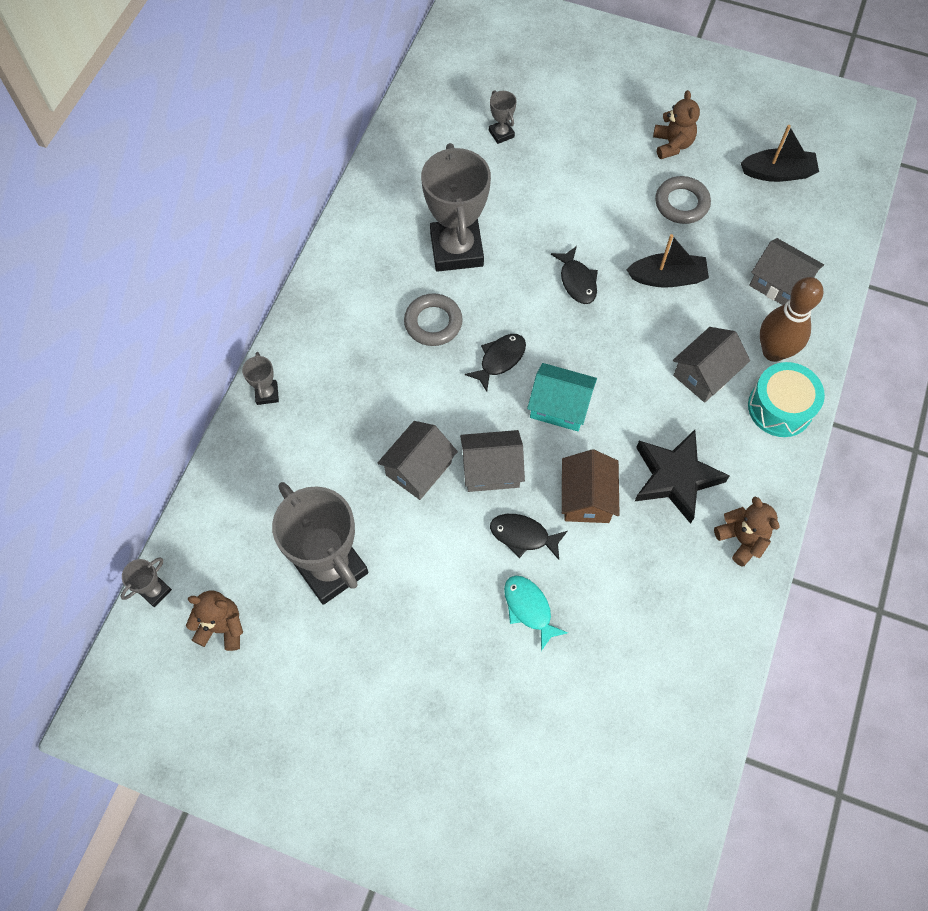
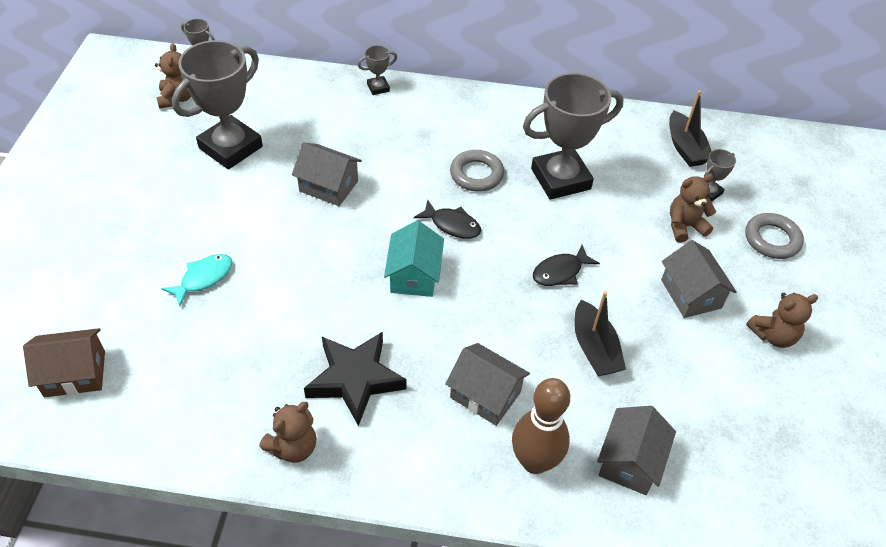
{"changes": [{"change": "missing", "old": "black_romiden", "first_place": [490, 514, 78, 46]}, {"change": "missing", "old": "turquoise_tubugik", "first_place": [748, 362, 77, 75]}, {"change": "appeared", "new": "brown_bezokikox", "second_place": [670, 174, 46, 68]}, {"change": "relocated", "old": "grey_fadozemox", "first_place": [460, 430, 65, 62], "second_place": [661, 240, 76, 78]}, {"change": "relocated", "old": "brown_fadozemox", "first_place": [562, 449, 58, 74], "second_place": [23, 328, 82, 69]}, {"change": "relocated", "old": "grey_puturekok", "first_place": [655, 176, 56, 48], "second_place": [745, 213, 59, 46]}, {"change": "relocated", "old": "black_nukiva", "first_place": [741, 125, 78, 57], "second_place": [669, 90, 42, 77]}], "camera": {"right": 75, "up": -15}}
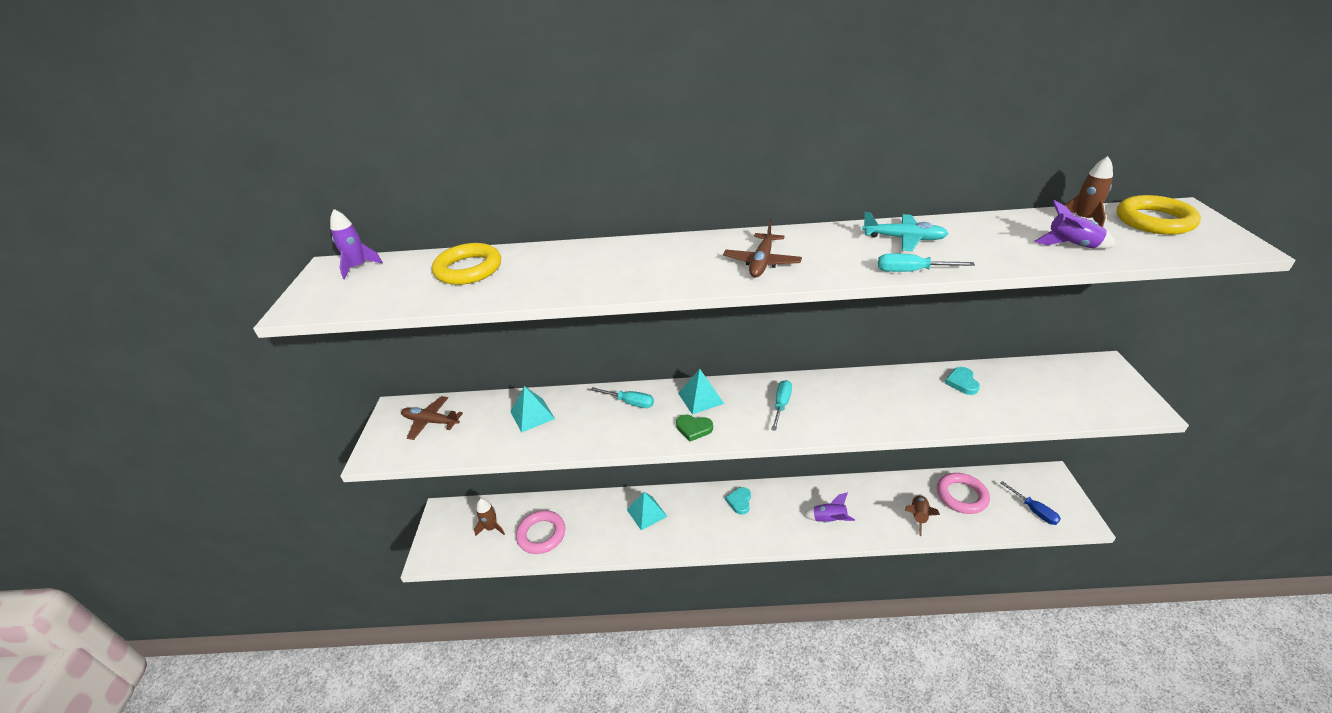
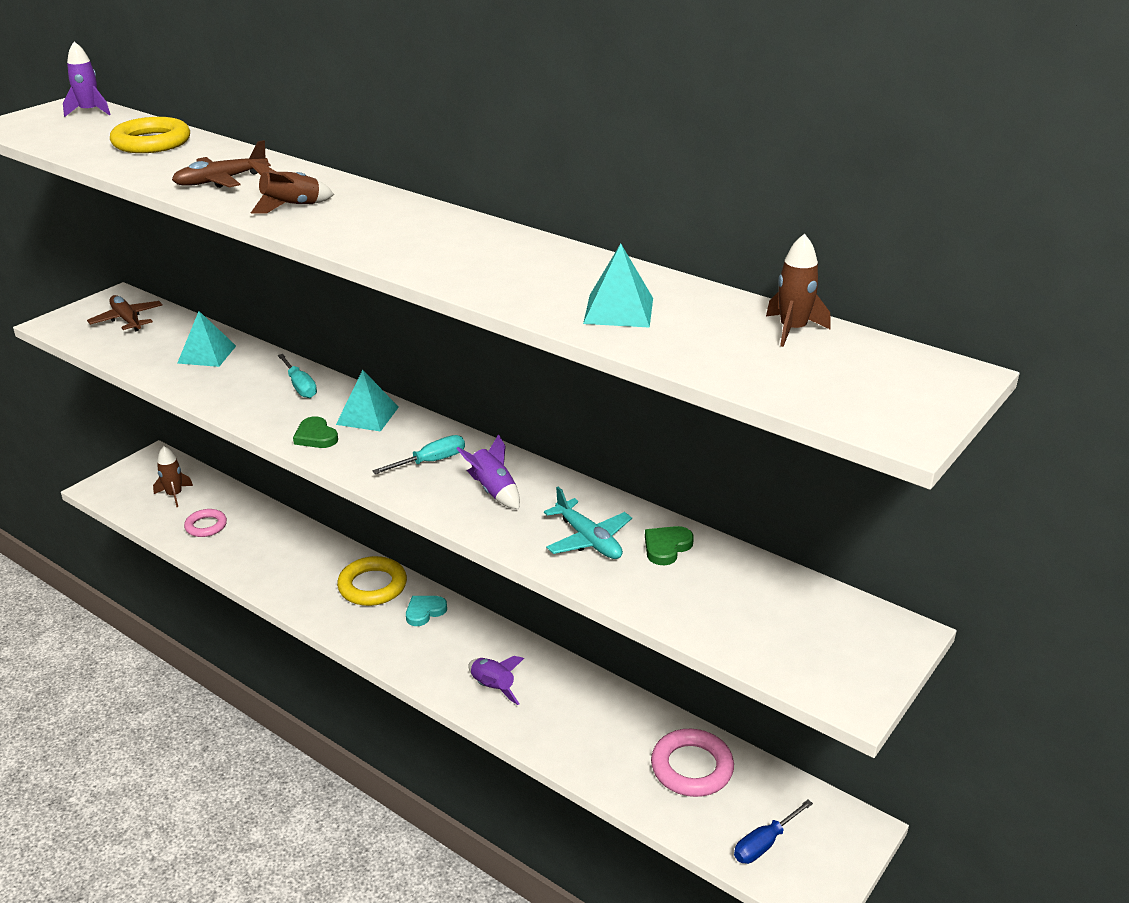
{"changes": [{"change": "missing", "old": "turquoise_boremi", "first_place": [878, 253, 97, 19]}, {"change": "relocated", "old": "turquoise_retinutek", "first_place": [627, 492, 40, 39], "second_place": [583, 244, 70, 84]}, {"change": "relocated", "old": "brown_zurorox", "first_place": [723, 219, 79, 58], "second_place": [172, 140, 99, 48]}, {"change": "relocated", "old": "turquoise_zurorox", "first_place": [862, 212, 87, 39], "second_place": [544, 487, 88, 72]}, {"change": "relocated", "old": "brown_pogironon", "first_place": [905, 494, 35, 42], "second_place": [248, 160, 86, 54]}, {"change": "relocated", "old": "purple_pogironon", "first_place": [1034, 200, 82, 49], "second_place": [456, 434, 64, 75]}, {"change": "relocated", "old": "yellow_puturekok", "first_place": [1117, 195, 84, 40], "second_place": [337, 556, 70, 50]}, {"change": "colour", "old": "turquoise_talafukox", "new": "green_talafukox", "first_place": [945, 367, 35, 28], "second_place": [645, 526, 49, 39]}, {"change": "spun", "old": "blue_boremi", "first_place": [1001, 481, 60, 44], "second_place": [734, 800, 79, 64], "degrees": 45}, {"change": "size", "old": "pink_puturekok", "first_place": [516, 510, 50, 44], "second_place": [184, 509, 43, 28], "factor": 0.64}], "camera": {"right": 35, "up": -5}}
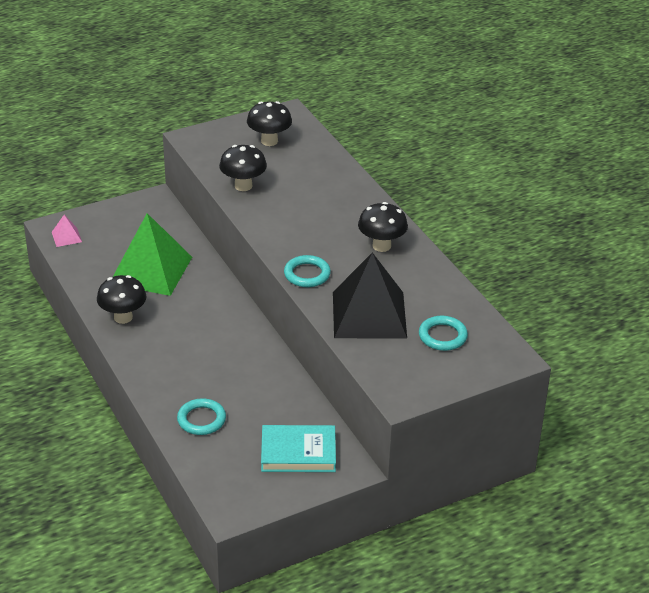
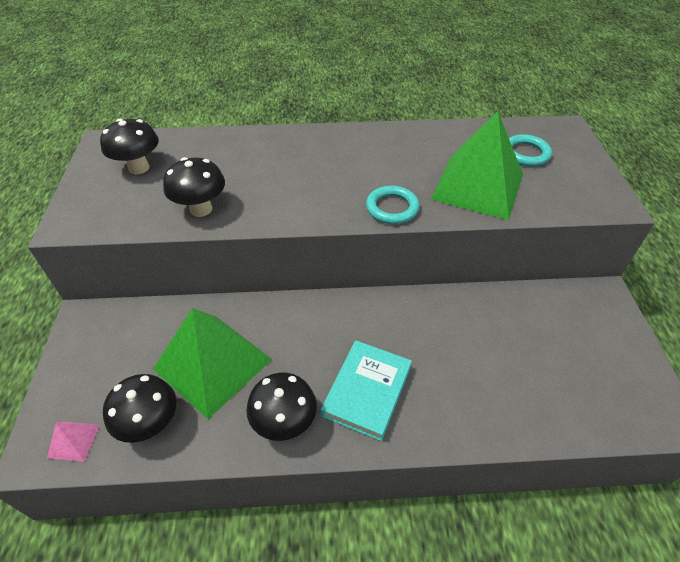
{"changes": [{"change": "missing", "old": "turquoise_puturekok", "first_place": [177, 398, 49, 37]}, {"change": "relocated", "old": "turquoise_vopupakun", "first_place": [261, 425, 75, 47], "second_place": [321, 340, 91, 101]}, {"change": "relocated", "old": "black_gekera", "first_place": [358, 202, 50, 50], "second_place": [103, 374, 74, 69]}, {"change": "colour", "old": "black_retinutek", "new": "green_retinutek", "first_place": [333, 252, 74, 87], "second_place": [431, 111, 92, 109]}], "camera": {"right": -65, "up": 10}}
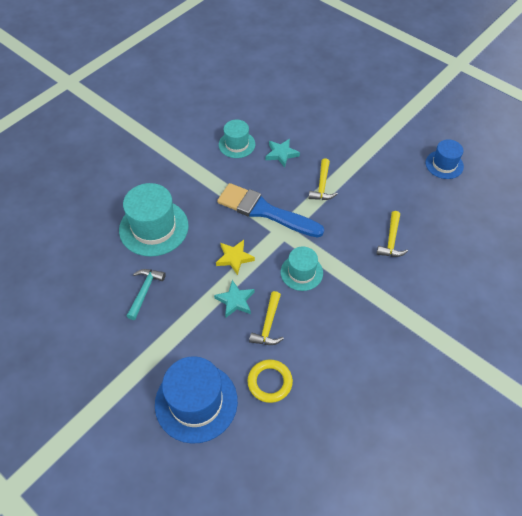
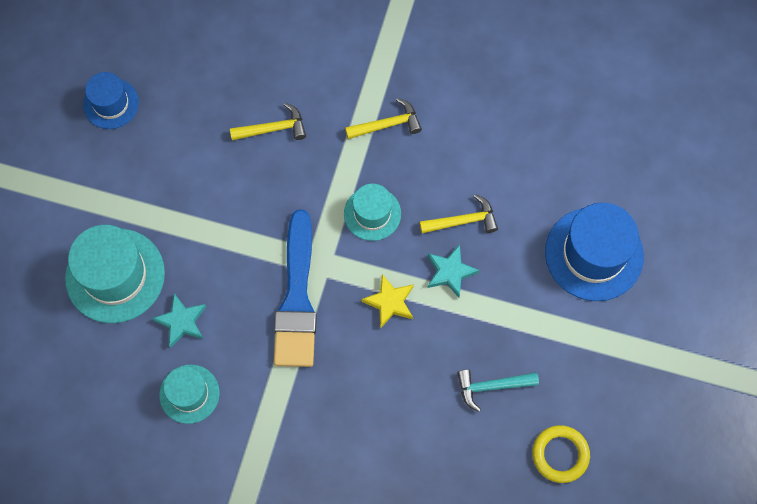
{"changes": [{"change": "relocated", "old": "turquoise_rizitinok", "first_place": [119, 183, 70, 74], "second_place": [65, 225, 100, 98]}, {"change": "relocated", "old": "yellow_puturekok", "first_place": [247, 359, 46, 44], "second_place": [532, 425, 58, 58]}, {"change": "relocated", "old": "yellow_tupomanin", "first_place": [308, 158, 30, 42], "second_place": [345, 98, 77, 41]}], "camera": {"right": -115, "up": 15}}
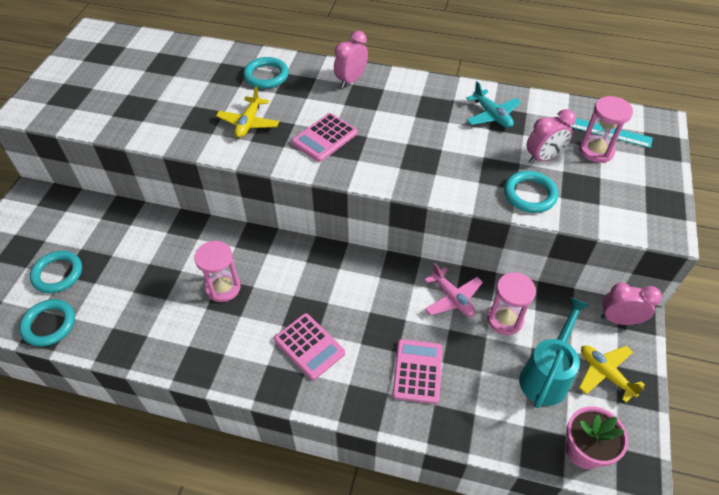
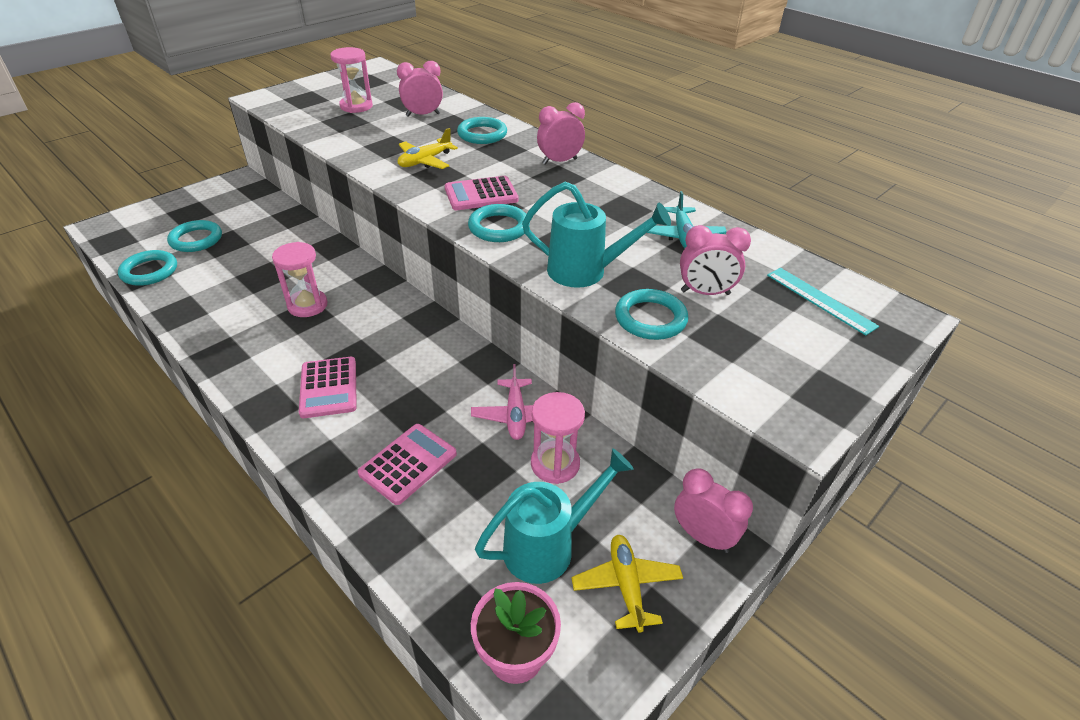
{"changes": [{"change": "appeared", "new": "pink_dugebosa", "second_place": [397, 61, 46, 56]}, {"change": "appeared", "new": "turquoise_puturekok", "second_place": [468, 204, 62, 38]}, {"change": "appeared", "new": "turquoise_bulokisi", "second_place": [522, 181, 149, 107]}, {"change": "relocated", "old": "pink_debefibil", "first_place": [579, 96, 54, 67], "second_place": [330, 47, 43, 66]}], "camera": {"right": 30, "up": -10}}
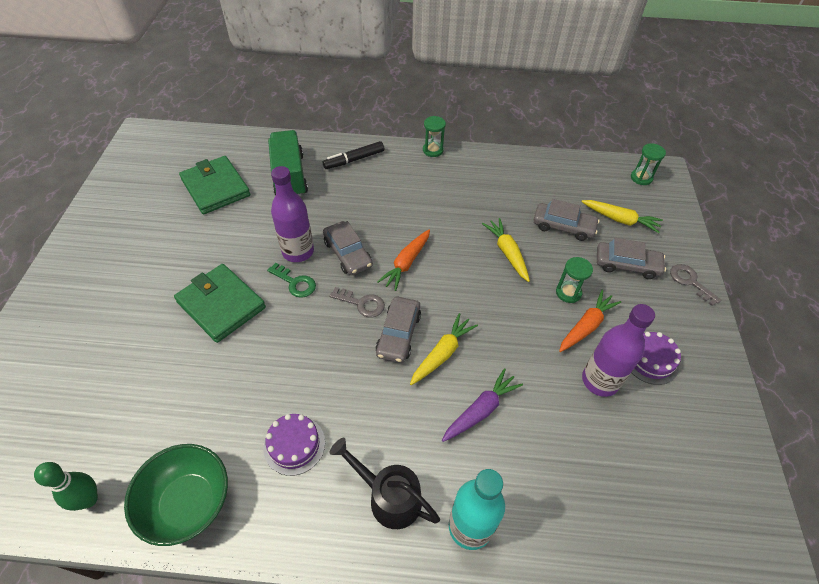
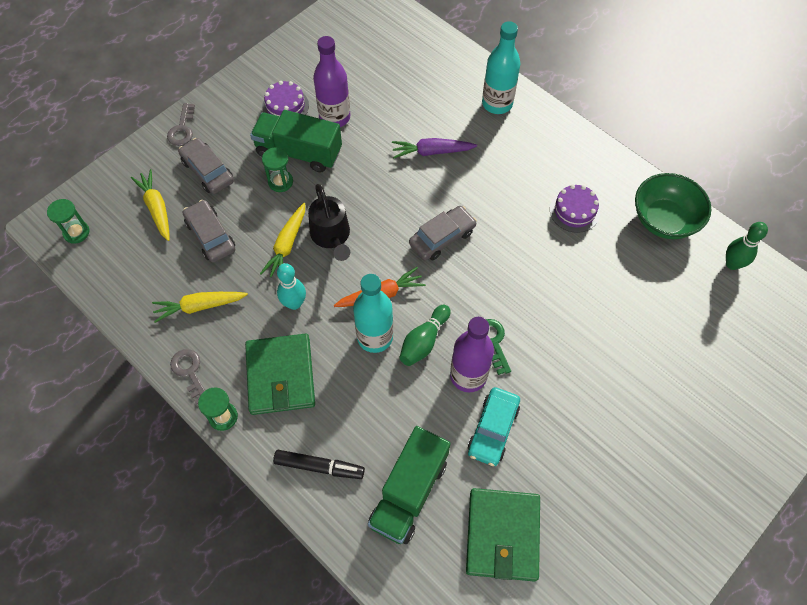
{"changes": [{"change": "appeared", "new": "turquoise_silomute", "second_place": [277, 263, 29, 47]}, {"change": "appeared", "new": "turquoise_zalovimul", "second_place": [353, 274, 40, 79]}, {"change": "appeared", "new": "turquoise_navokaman", "second_place": [468, 387, 52, 79]}, {"change": "relocated", "old": "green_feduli", "first_place": [174, 264, 92, 79], "second_place": [245, 334, 70, 81]}, {"change": "relocated", "old": "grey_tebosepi", "first_place": [329, 287, 56, 31], "second_place": [170, 349, 35, 56]}, {"change": "relocated", "old": "black_bulokisi", "first_place": [330, 438, 110, 91], "second_place": [308, 184, 42, 77]}, {"change": "relocated", "old": "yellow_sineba", "first_place": [410, 313, 68, 72], "second_place": [152, 292, 96, 31]}, {"change": "exchanged", "old": "grey_navokaman", "new": "green_silomute", "first_place": [323, 221, 50, 54], "second_place": [399, 305, 52, 61]}, {"change": "exchanged", "old": "orange_sineba", "new": "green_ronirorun", "first_place": [559, 289, 62, 63], "second_place": [250, 110, 92, 63]}], "camera": {"right": -140, "up": 10}}
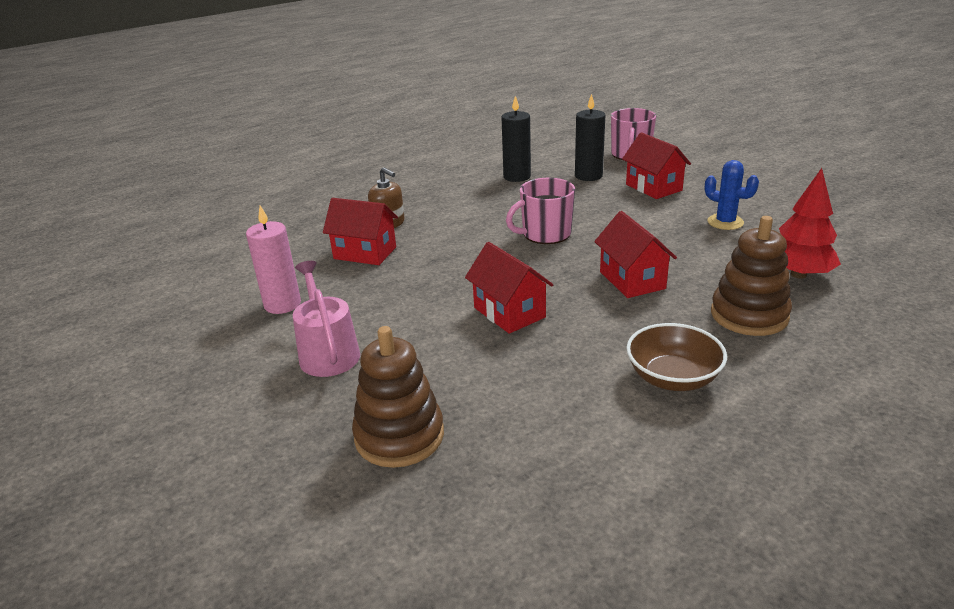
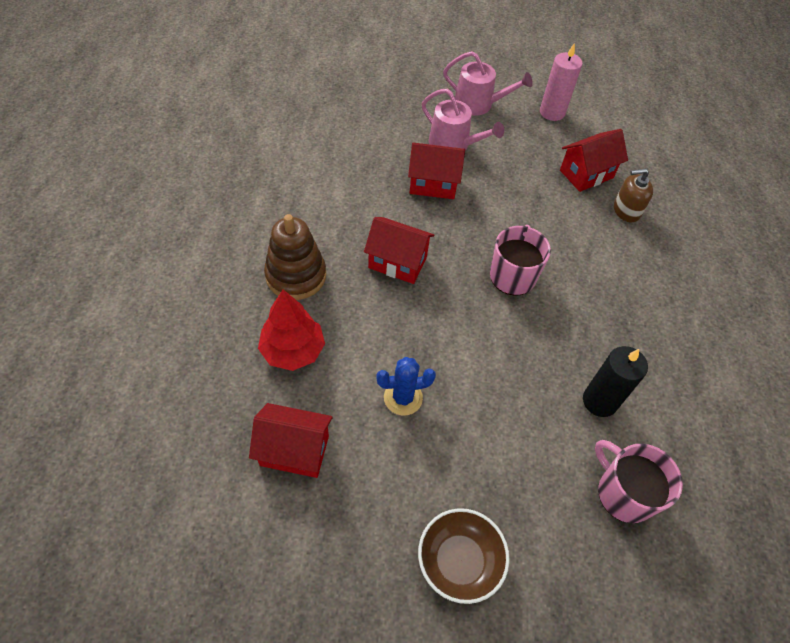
{"changes": [{"change": "missing", "old": "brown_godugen", "first_place": [352, 326, 92, 142]}, {"change": "missing", "old": "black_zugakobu", "first_place": [502, 96, 29, 86]}, {"change": "appeared", "new": "pink_bulokisi", "second_place": [422, 89, 82, 61]}, {"change": "relocated", "old": "red_fadozemox", "first_place": [622, 132, 69, 67], "second_place": [249, 403, 84, 75]}, {"change": "relocated", "old": "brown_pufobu", "first_place": [626, 323, 101, 68], "second_place": [418, 508, 92, 96]}], "camera": {"right": 125, "up": 25}}
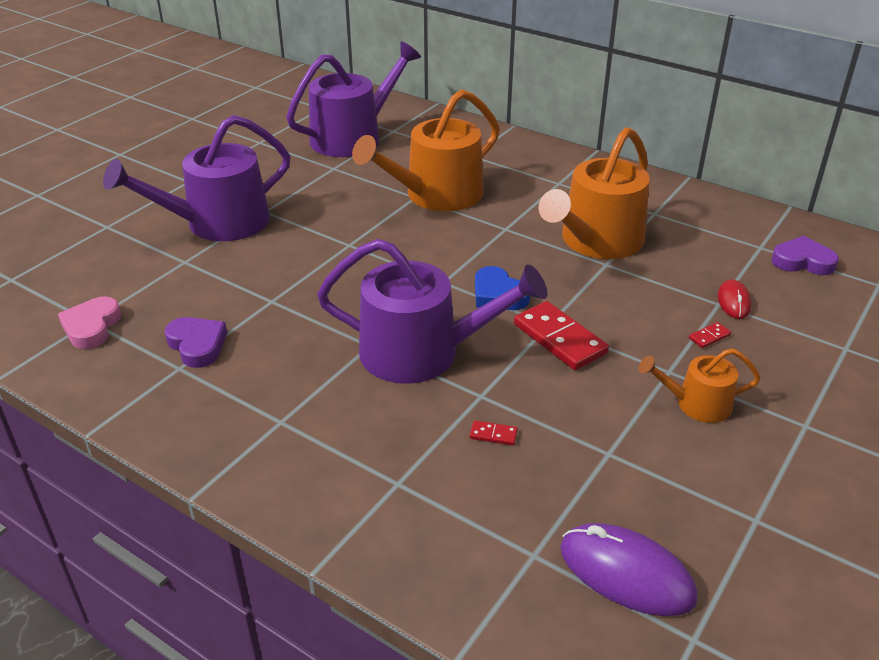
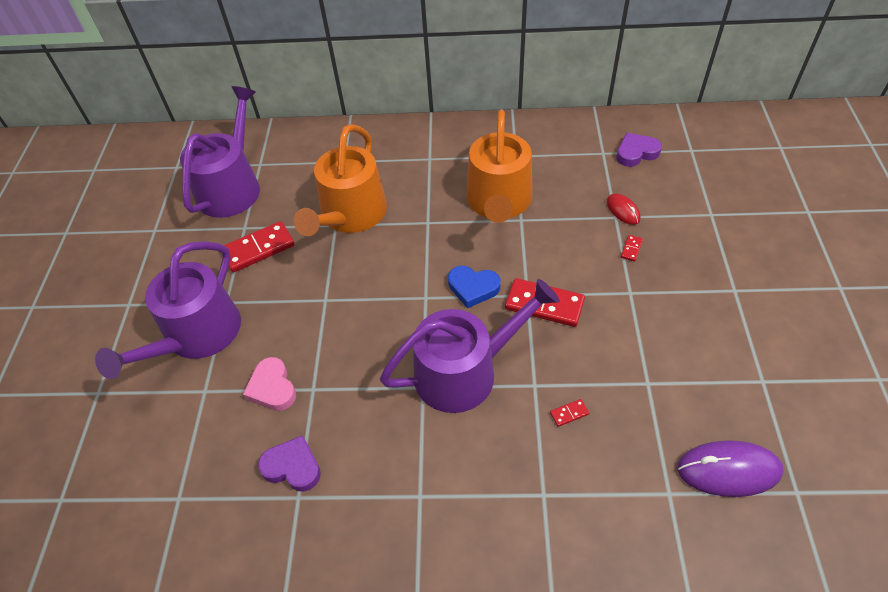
{"changes": [{"change": "missing", "old": "orange_bulokisi", "first_place": [639, 348, 122, 75]}, {"change": "appeared", "new": "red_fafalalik", "second_place": [223, 221, 72, 52]}, {"change": "relocated", "old": "pink_talafukox", "first_place": [58, 296, 63, 53], "second_place": [243, 357, 53, 54]}], "camera": {"right": -30, "up": 15}}
